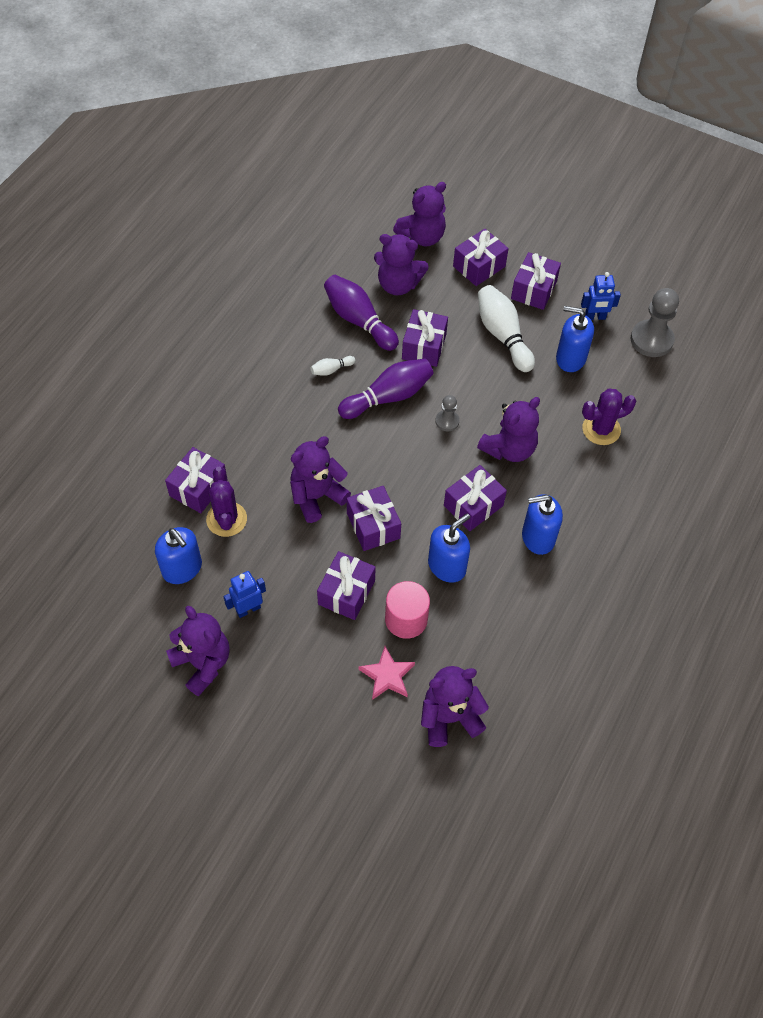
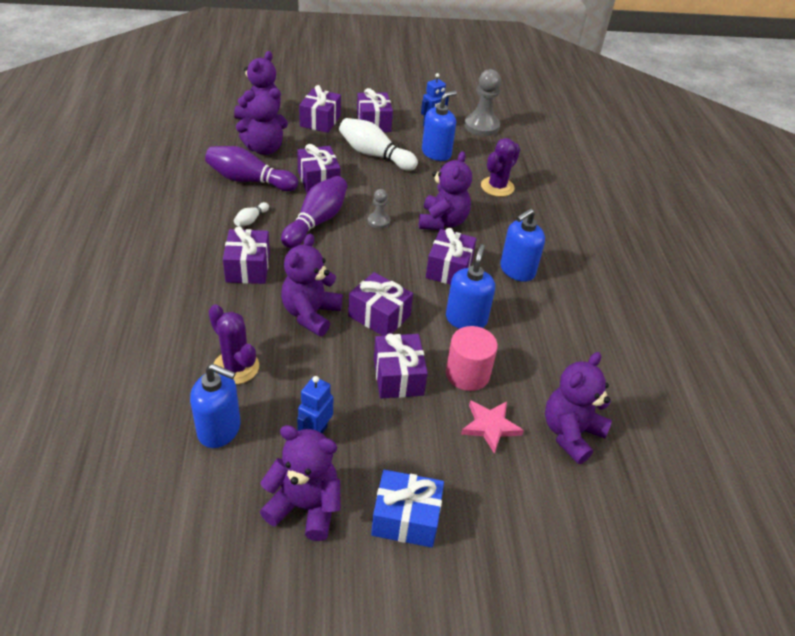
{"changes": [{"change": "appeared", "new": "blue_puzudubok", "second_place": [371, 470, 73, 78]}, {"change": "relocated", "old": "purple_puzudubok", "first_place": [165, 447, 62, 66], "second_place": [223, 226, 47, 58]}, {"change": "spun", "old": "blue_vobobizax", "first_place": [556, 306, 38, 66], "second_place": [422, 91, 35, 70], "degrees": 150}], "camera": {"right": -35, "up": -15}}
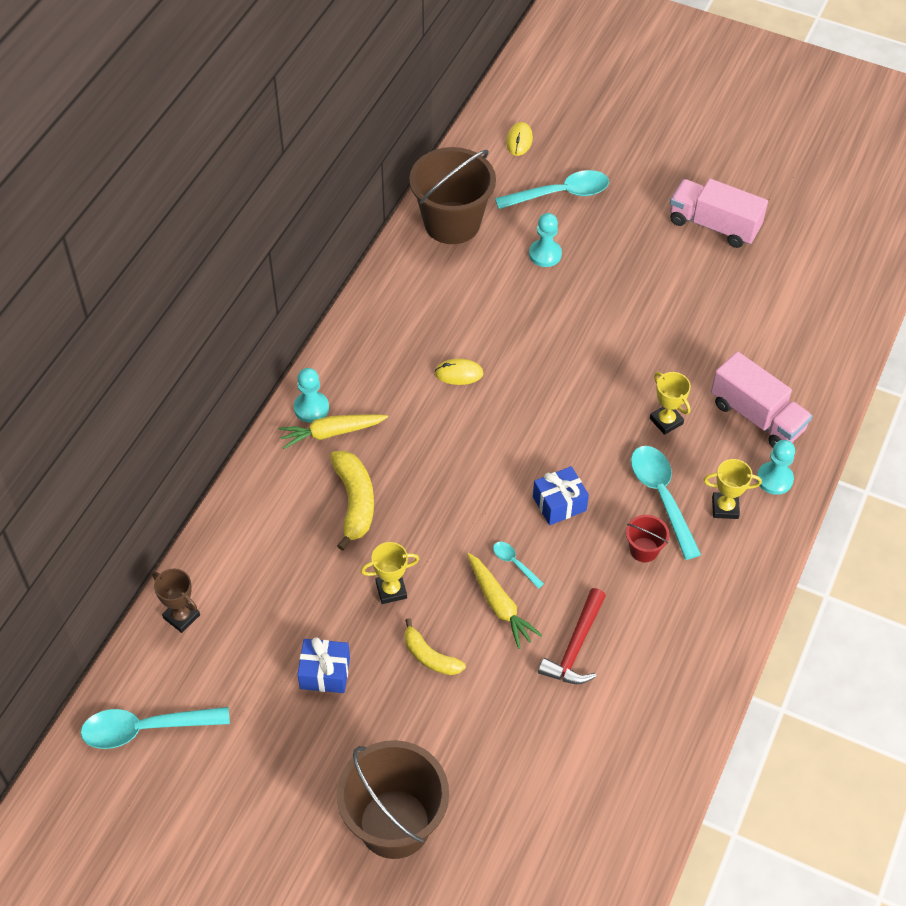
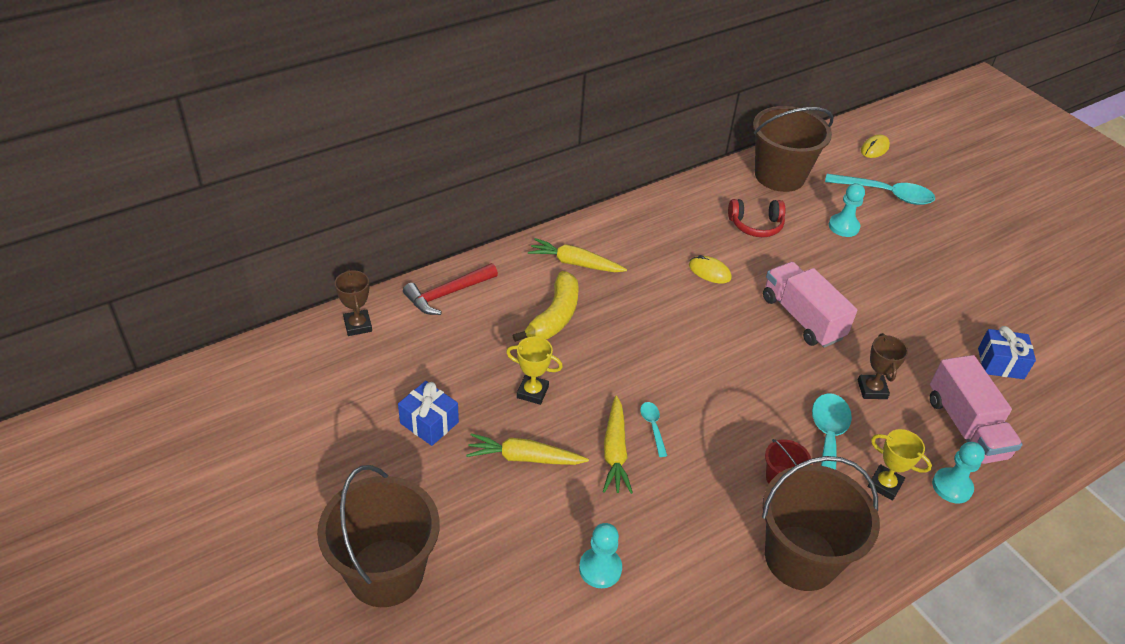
{"changes": [{"change": "missing", "old": "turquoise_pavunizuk", "first_place": [81, 707, 149, 42]}, {"change": "appeared", "new": "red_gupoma", "second_place": [728, 199, 57, 38]}, {"change": "appeared", "new": "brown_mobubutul", "second_place": [762, 456, 118, 135]}, {"change": "relocated", "old": "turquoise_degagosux", "first_place": [294, 368, 35, 55], "second_place": [579, 523, 43, 65]}, {"change": "relocated", "old": "blue_puzudubok", "first_place": [533, 466, 56, 59], "second_place": [978, 326, 58, 53]}, {"change": "relocated", "old": "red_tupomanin", "first_place": [538, 588, 68, 96], "second_place": [403, 263, 95, 52]}, {"change": "relocated", "old": "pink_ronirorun", "first_place": [670, 179, 98, 69], "second_place": [763, 262, 94, 86]}, {"change": "exchanged", "old": "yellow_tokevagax", "new": "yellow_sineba", "first_place": [404, 618, 62, 57], "second_place": [466, 433, 123, 32]}, {"change": "colour", "old": "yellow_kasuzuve", "new": "brown_kasuzuve", "first_place": [650, 372, 41, 63], "second_place": [858, 333, 50, 66]}], "camera": {"right": 30, "up": -10}}
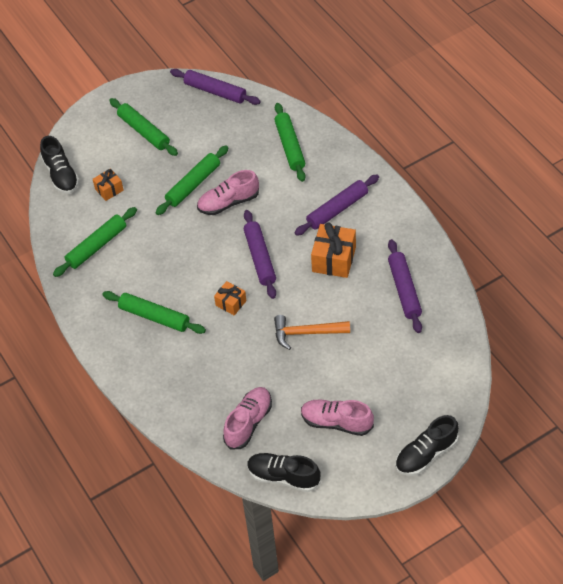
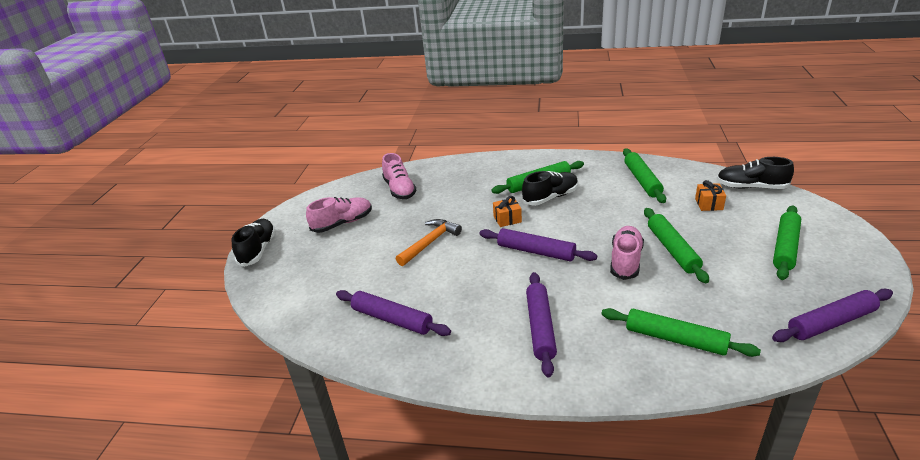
{"changes": [{"change": "missing", "old": "orange_puzudubok", "first_place": [311, 222, 45, 56]}, {"change": "relocated", "old": "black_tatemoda", "first_place": [247, 453, 74, 39], "second_place": [522, 171, 56, 35]}, {"change": "spun", "old": "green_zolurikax", "first_place": [109, 98, 69, 58], "second_place": [773, 205, 28, 75], "degrees": -60}], "camera": {"right": 130, "up": -20}}
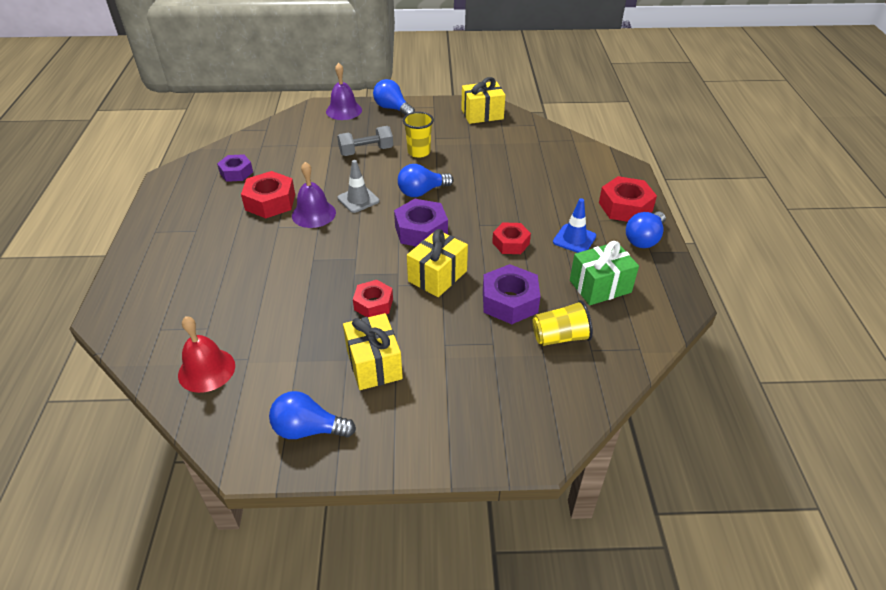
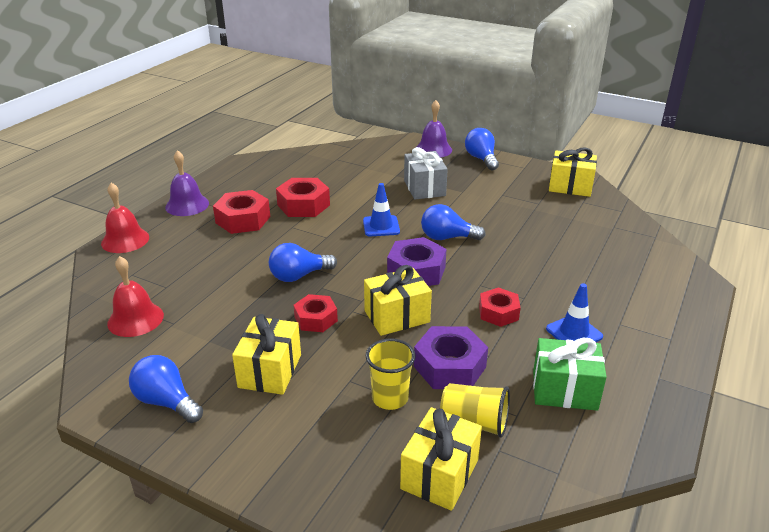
{"changes": [{"change": "missing", "old": "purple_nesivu", "first_place": [217, 154, 36, 28]}, {"change": "appeared", "new": "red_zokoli", "second_place": [101, 183, 48, 70]}, {"change": "appeared", "new": "yellow_puzudubok", "second_place": [400, 407, 82, 104]}, {"change": "relocated", "old": "purple_zokoli", "first_place": [292, 162, 44, 66], "second_place": [165, 150, 44, 66]}, {"change": "relocated", "old": "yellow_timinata", "first_place": [403, 112, 31, 46], "second_place": [366, 338, 50, 72]}, {"change": "relocated", "old": "red_nesivu", "first_place": [599, 176, 58, 46], "second_place": [213, 190, 57, 44]}, {"change": "relocated", "old": "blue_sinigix", "first_place": [626, 211, 40, 37], "second_place": [269, 243, 68, 39]}, {"change": "exchanged", "old": "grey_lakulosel", "new": "grey_puzudubok", "first_place": [337, 126, 56, 30], "second_place": [404, 147, 44, 53]}, {"change": "colour", "old": "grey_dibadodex", "new": "blue_dibadodex", "first_place": [337, 160, 42, 53], "second_place": [363, 183, 37, 53]}], "camera": {"right": 30, "up": -10}}
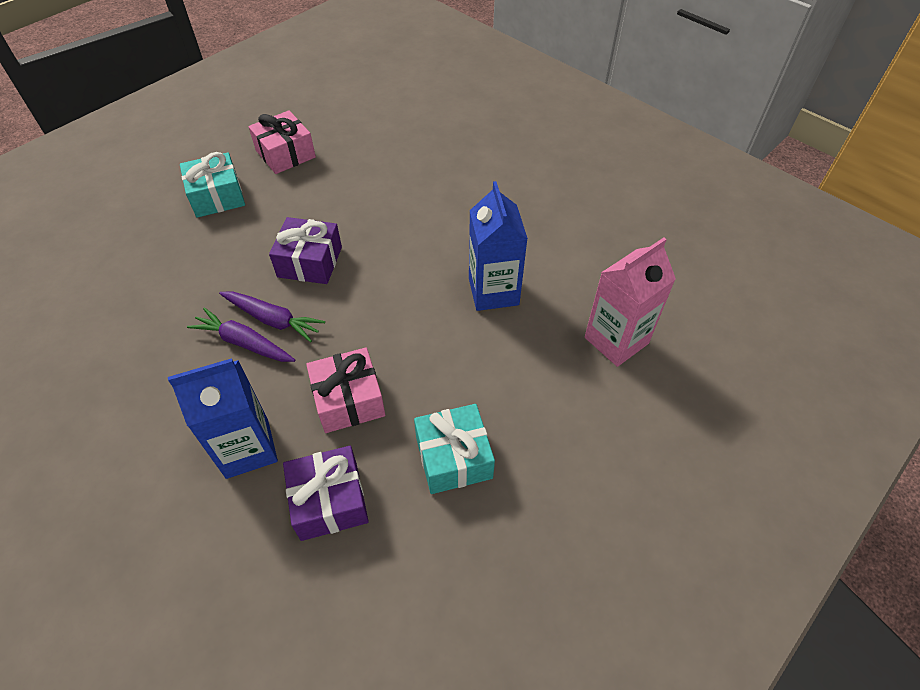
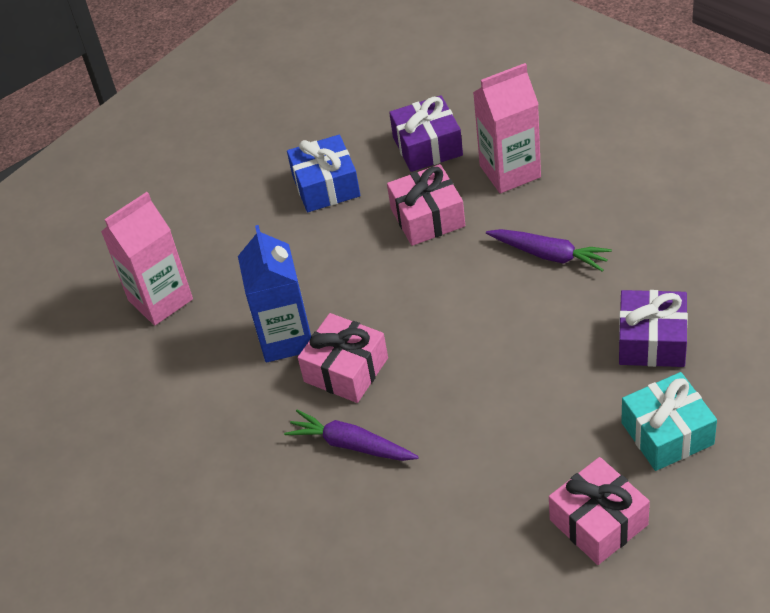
{"changes": [{"change": "appeared", "new": "pink_puzudubok", "second_place": [298, 313, 90, 90]}, {"change": "relocated", "old": "purple_sineba", "first_place": [219, 291, 106, 51], "second_place": [284, 410, 135, 51]}, {"change": "relocated", "old": "purple_puzudubok", "first_place": [269, 217, 73, 67], "second_place": [619, 290, 69, 77]}, {"change": "colour", "old": "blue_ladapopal", "new": "pink_ladapopal", "first_place": [168, 358, 110, 121], "second_place": [473, 63, 68, 130]}, {"change": "colour", "old": "turquoise_puzudubok", "new": "blue_puzudubok", "first_place": [414, 404, 81, 90], "second_place": [287, 135, 73, 77]}], "camera": {"right": -175, "up": -5}}
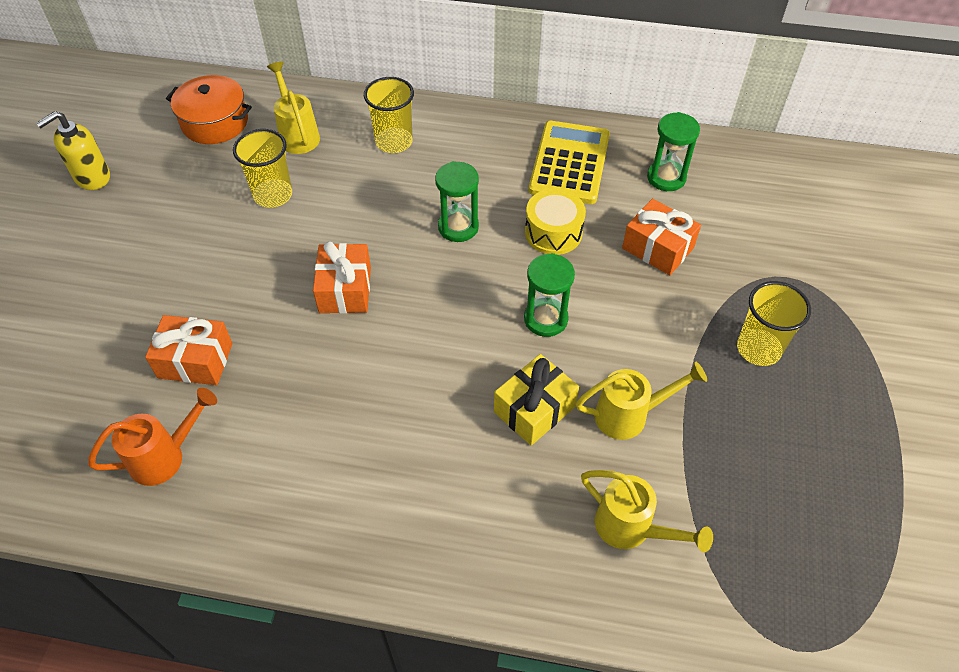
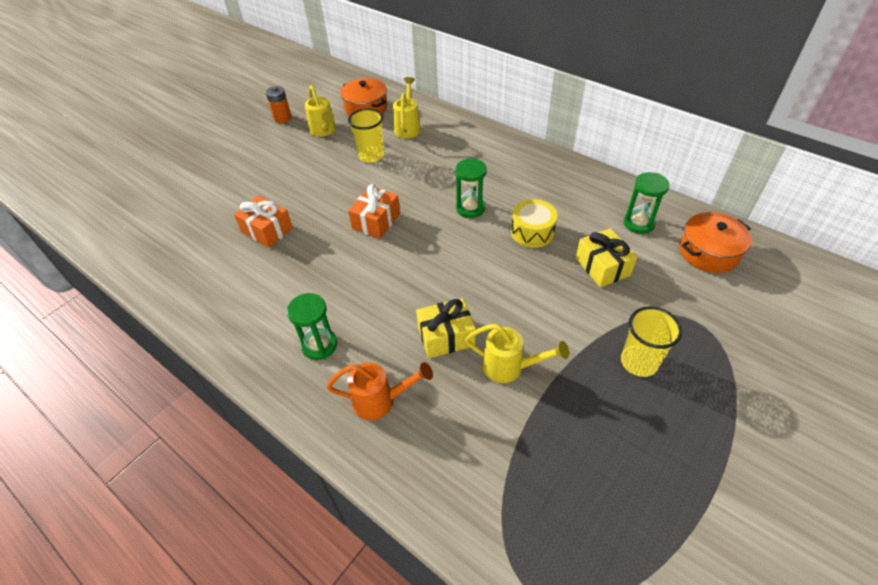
{"changes": [{"change": "missing", "old": "yellow_timinata", "first_place": [364, 77, 50, 76]}, {"change": "missing", "old": "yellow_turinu", "first_place": [529, 121, 81, 83]}, {"change": "appeared", "new": "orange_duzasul", "second_place": [679, 212, 73, 61]}, {"change": "relocated", "old": "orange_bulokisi", "first_place": [88, 388, 129, 98], "second_place": [327, 362, 106, 58]}, {"change": "relocated", "old": "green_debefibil", "first_place": [524, 253, 51, 84], "second_place": [287, 293, 50, 67]}, {"change": "relocated", "old": "yellow_bulokisi", "first_place": [581, 470, 132, 82], "second_place": [305, 85, 31, 52]}, {"change": "exchanged", "old": "yellow_vobobizax", "new": "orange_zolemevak", "first_place": [36, 111, 74, 79], "second_place": [266, 86, 26, 37]}, {"change": "colour", "old": "orange_puzudubok", "new": "yellow_puzudubok", "first_place": [622, 199, 79, 76], "second_place": [576, 228, 61, 59]}], "camera": {"right": 30, "up": -5}}
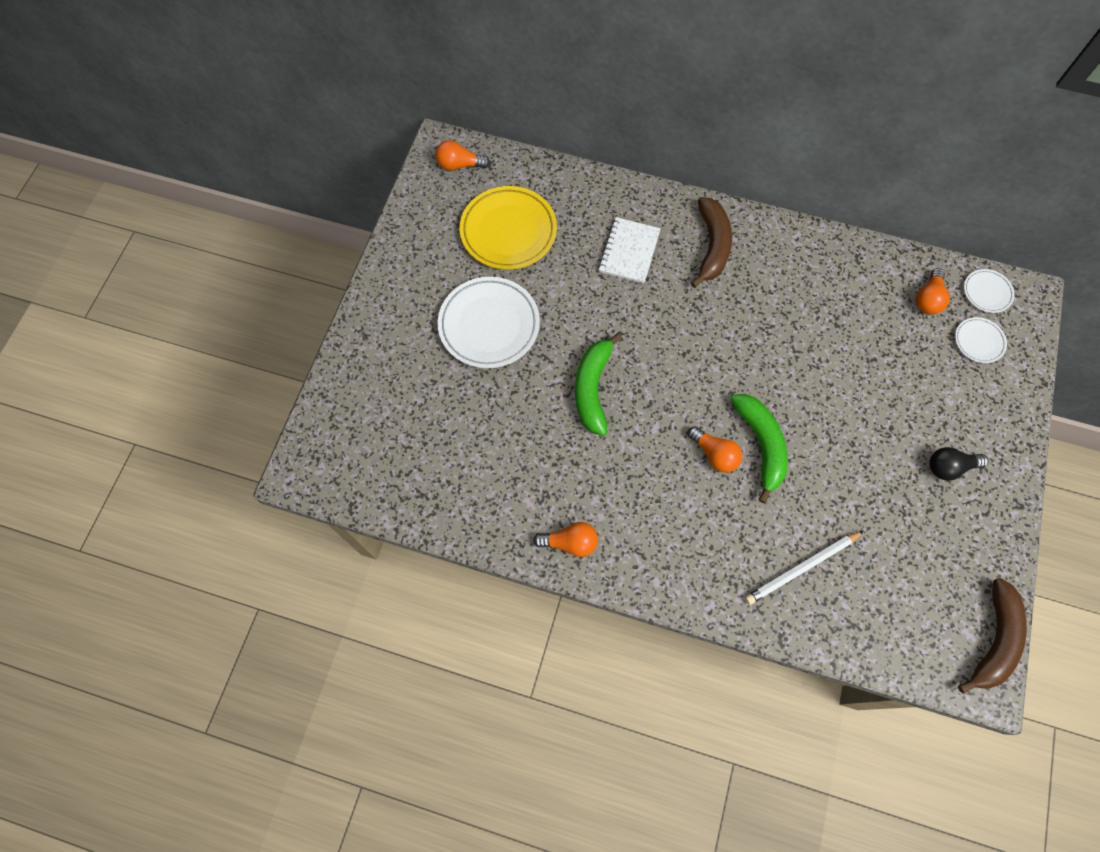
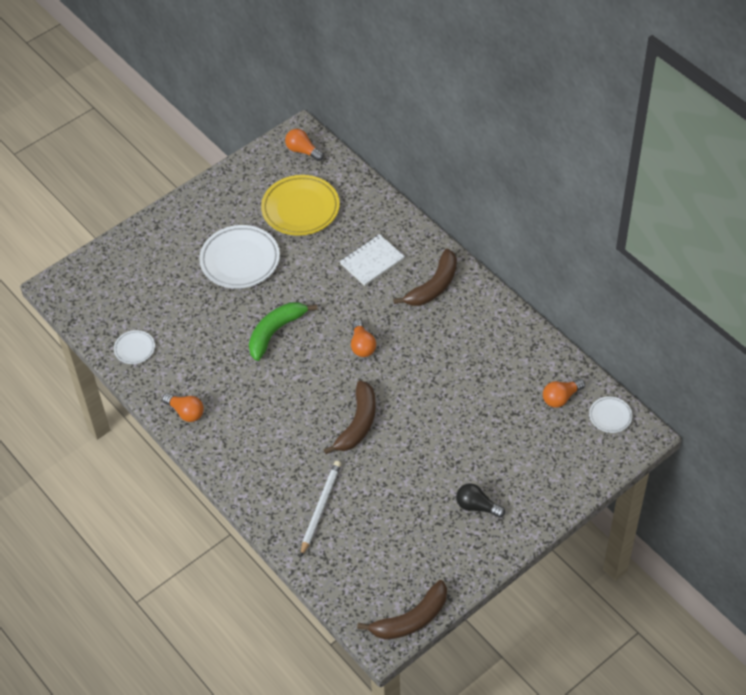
{"changes": [{"change": "relocated", "old": "orange_sinigix", "first_place": [688, 426, 54, 46], "second_place": [351, 320, 25, 37]}, {"change": "relocated", "old": "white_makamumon", "first_place": [955, 317, 52, 46], "second_place": [114, 330, 41, 34]}, {"change": "colour", "old": "green_tokevagax", "new": "brown_tokevagax", "first_place": [730, 394, 58, 109], "second_place": [323, 380, 53, 74]}, {"change": "spun", "old": "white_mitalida", "first_place": [745, 531, 119, 74], "second_place": [300, 461, 41, 96], "degrees": 105}], "camera": {"right": 35, "up": -15}}
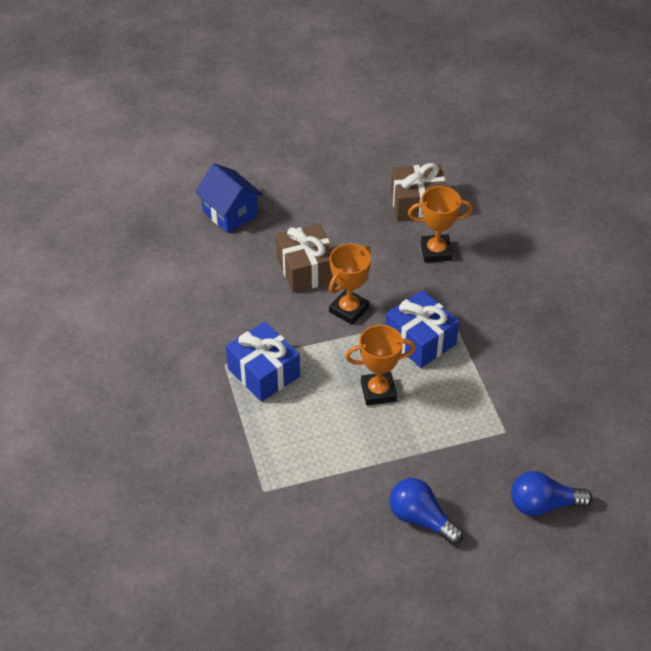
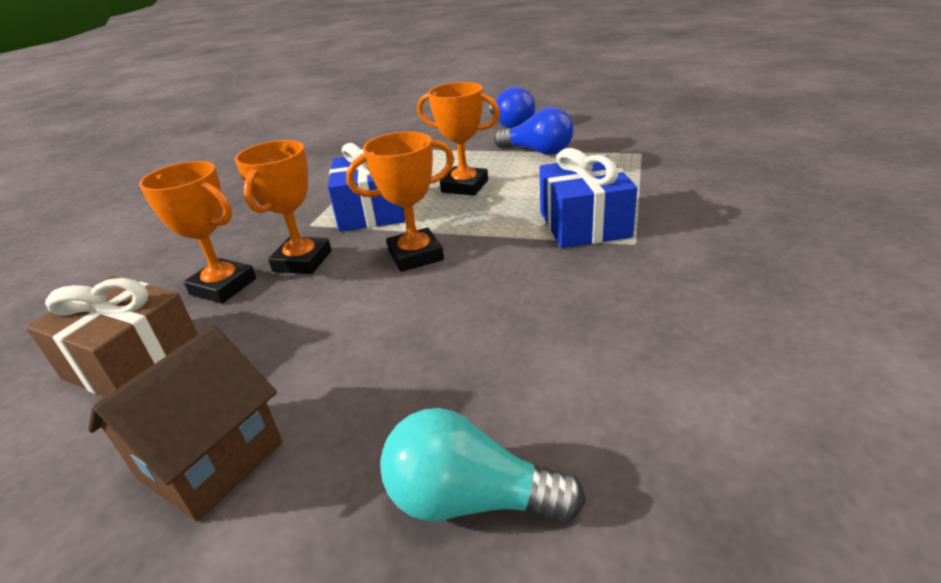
{"changes": [{"change": "missing", "old": "brown_puzudubok", "first_place": [276, 223, 57, 70]}, {"change": "appeared", "new": "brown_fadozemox", "second_place": [88, 325, 194, 196]}, {"change": "appeared", "new": "orange_kasuzuve", "second_place": [235, 140, 97, 134]}, {"change": "relocated", "old": "blue_sinigix", "first_place": [511, 471, 81, 45], "second_place": [494, 107, 80, 48]}, {"change": "exchanged", "old": "blue_fadozemox", "new": "turquoise_sinigix", "first_place": [195, 163, 68, 70], "second_place": [380, 408, 206, 113]}], "camera": {"right": -145, "up": -15}}
